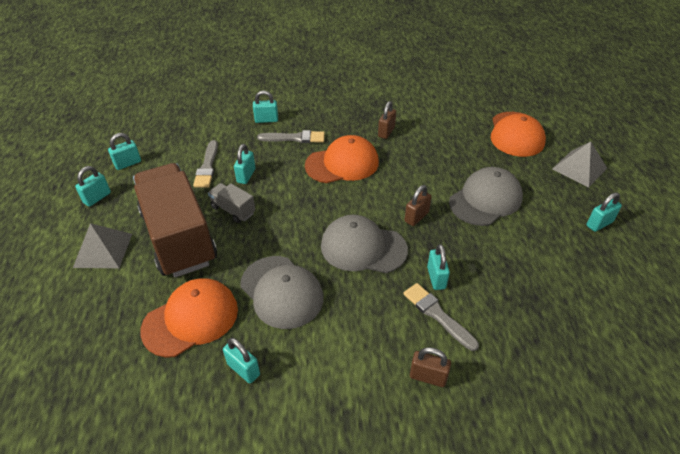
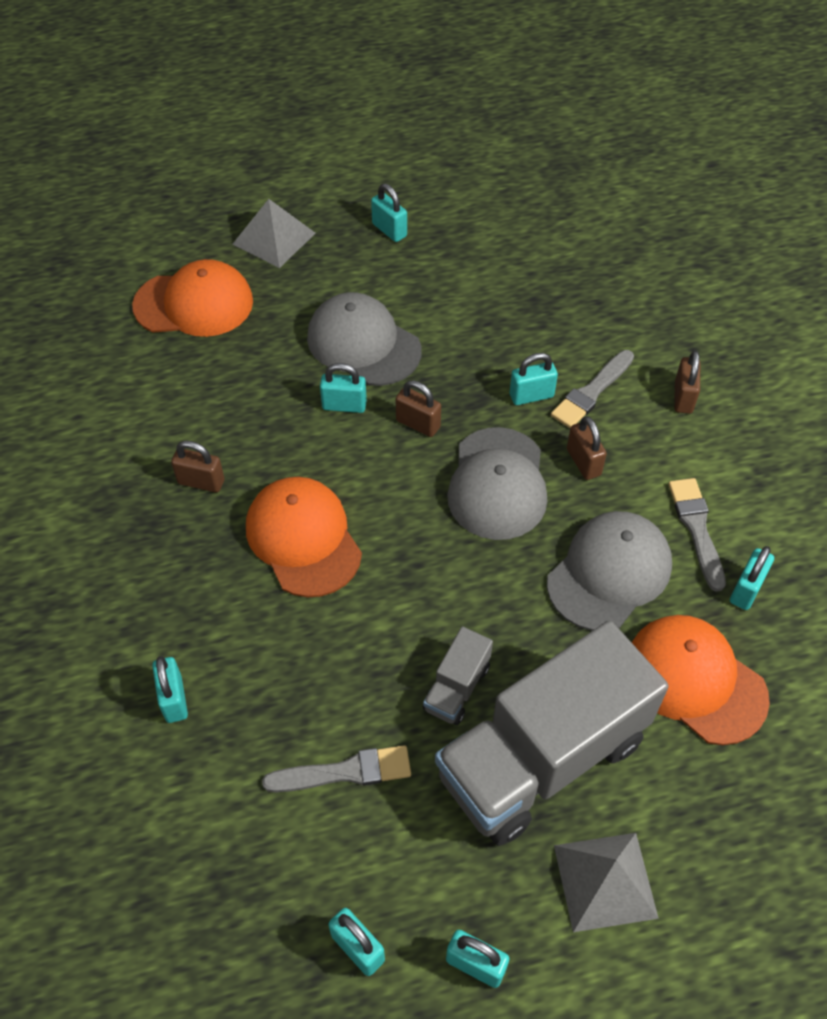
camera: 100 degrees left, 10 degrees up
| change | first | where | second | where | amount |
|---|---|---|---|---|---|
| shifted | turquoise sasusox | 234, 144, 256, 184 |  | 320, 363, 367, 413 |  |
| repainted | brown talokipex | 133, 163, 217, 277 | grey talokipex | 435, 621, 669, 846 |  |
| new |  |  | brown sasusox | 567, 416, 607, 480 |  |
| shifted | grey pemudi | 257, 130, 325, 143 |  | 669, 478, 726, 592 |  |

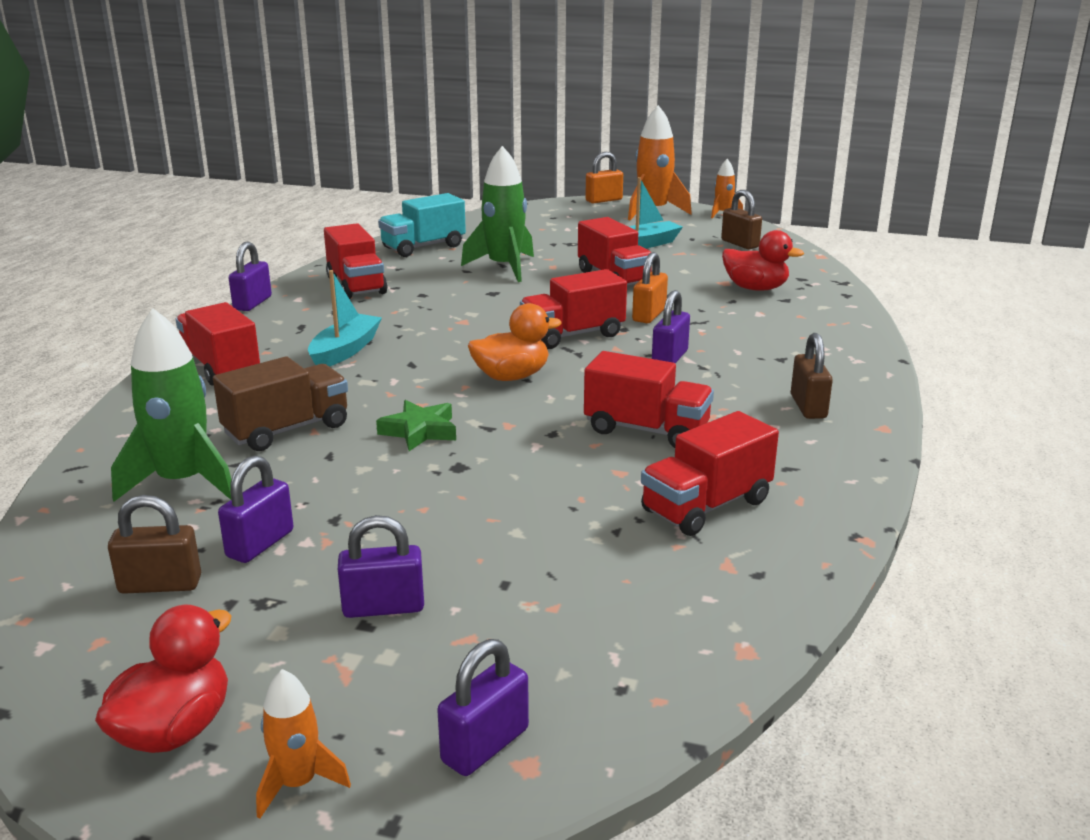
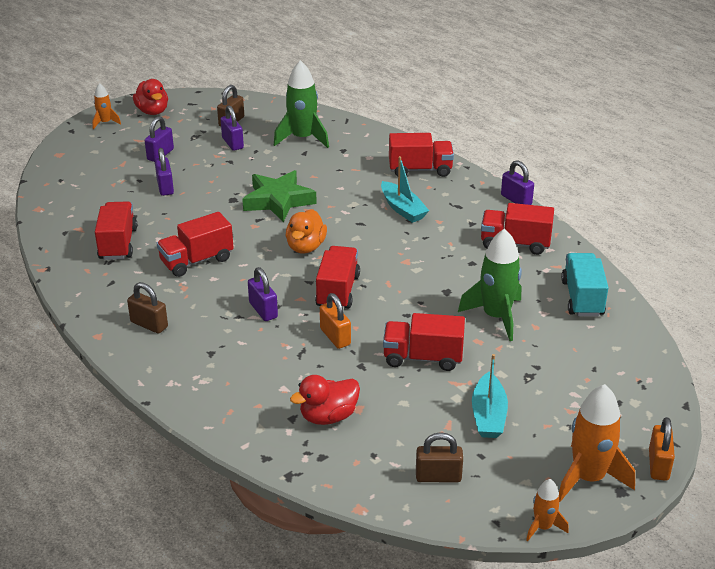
camera: 125 degrees right, 10 degrees up
| change | first | where | second | where | amount |
|---|---|---|---|---|---|
| shifted | purple sasusox | 437, 639, 529, 776 |  | 155, 148, 174, 196 |  |
| scaled | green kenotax | 376, 400, 456, 451 |  | 242, 170, 317, 222 | x1.67 |
| gone | brown talokipex | 213, 357, 348, 451 |  |  |  |

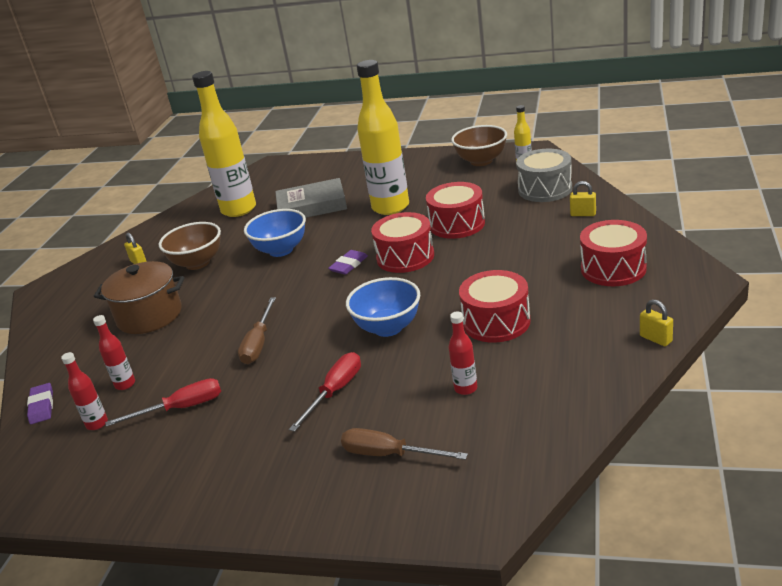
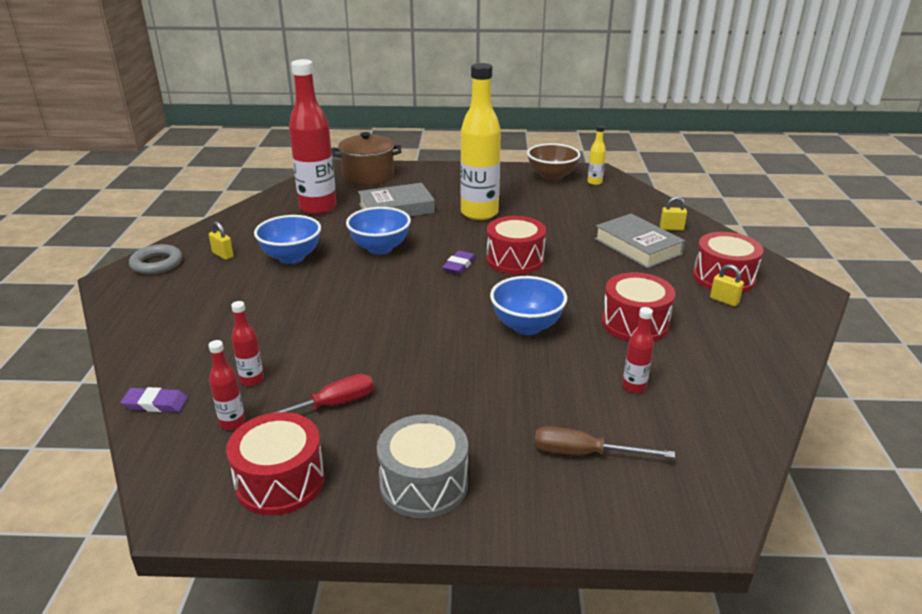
camera: 15 degrees left, 0 degrees up
| change | first | where | second | where | amount |
|---|---|---|---|---|---|
| rotated | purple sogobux | 27, 383, 53, 424 |  | 121, 387, 188, 412 | 60 degrees counterclockwise |
| new |  |  | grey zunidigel | 129, 244, 182, 274 |  |
| shifted | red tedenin | 426, 182, 485, 239 |  | 226, 412, 325, 516 |  |
| repainted | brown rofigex | 159, 222, 221, 270 | blue rofigex | 254, 215, 321, 264 |  |
| repainted | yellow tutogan | 192, 71, 256, 217 | red tutogan | 289, 59, 337, 215 |  |
| shifted | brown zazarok | 94, 261, 185, 334 |  | 332, 132, 401, 185 |  |
| shifted | grey tedenin | 516, 149, 572, 202 |  | 377, 415, 468, 518 |  |
| new |  |  | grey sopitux | 595, 214, 685, 268 |  |
| shifted | yellow sasusox | 640, 299, 673, 346 |  | 710, 264, 744, 307 |  |
| gone | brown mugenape | 238, 297, 276, 364 |  |  |  |
| gone | red mugenape | 289, 352, 361, 432 |  |  |  |

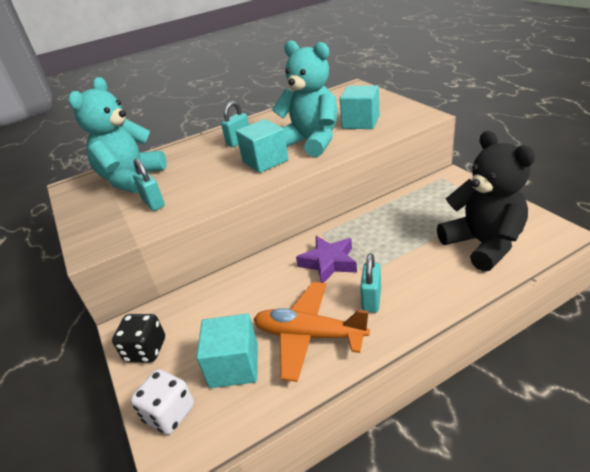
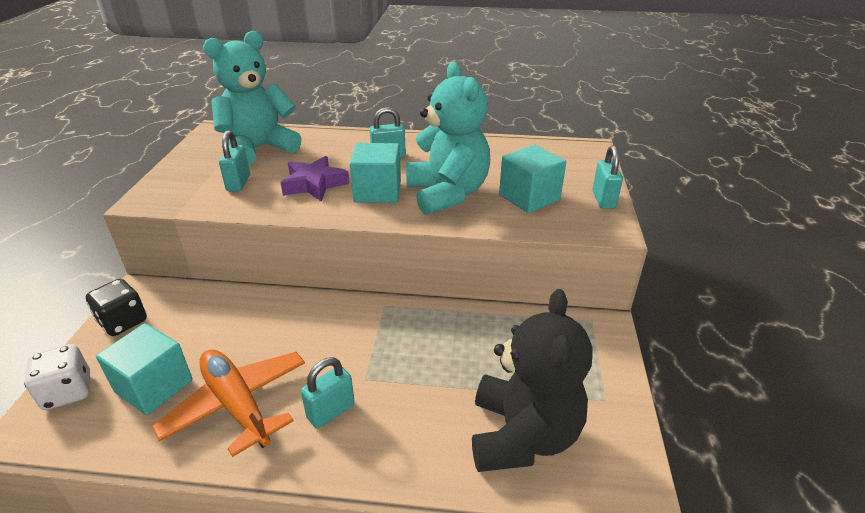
camera: 30 degrees right, 0 degrees up
| change | first | where | second | where | amount |
|---|---|---|---|---|---|
| shifted | purple kenotax | 296, 236, 357, 283 |  | 281, 156, 349, 202 |  |
| new |  |  | turquoise sasusox | 592, 145, 623, 209 |  |

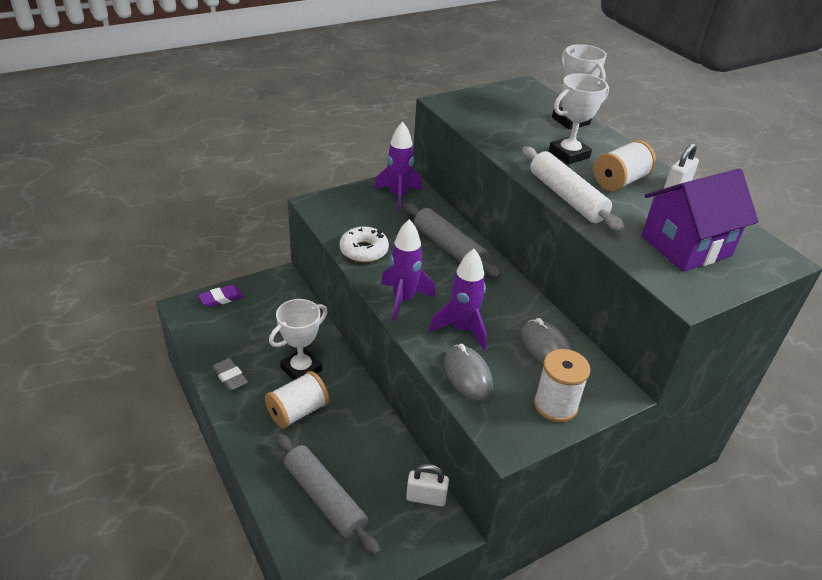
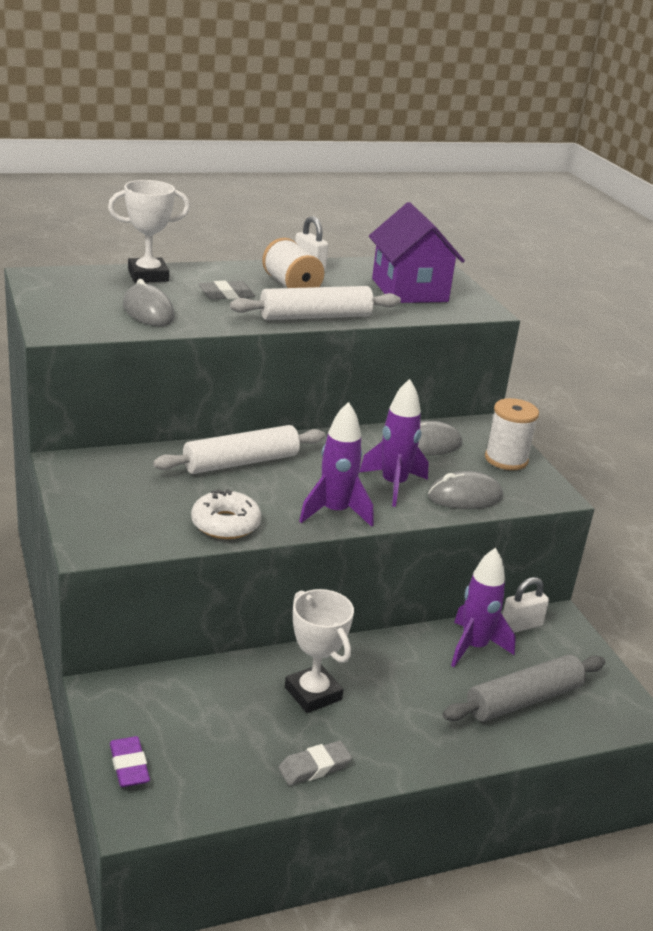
camera: 80 degrees left, 10 degrees down
| change | first | where | second | where | amount |
|---|---|---|---|---|---|
| new |  |  | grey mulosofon | 123, 279, 175, 326 |  |
| repainted | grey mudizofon | 405, 203, 501, 278 | white mudizofon | 153, 425, 325, 474 |  |
| swapped | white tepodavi | 549, 73, 609, 165 | grey sogobux | 199, 281, 255, 300 |  |
| shifted | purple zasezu | 374, 122, 422, 212 |  | 451, 548, 516, 667 |  |
| rotated | white sasusox | 406, 464, 449, 507 |  | 502, 577, 549, 633 | 45 degrees clockwise |
| gone | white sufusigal | 265, 371, 329, 429 |  |  |  |

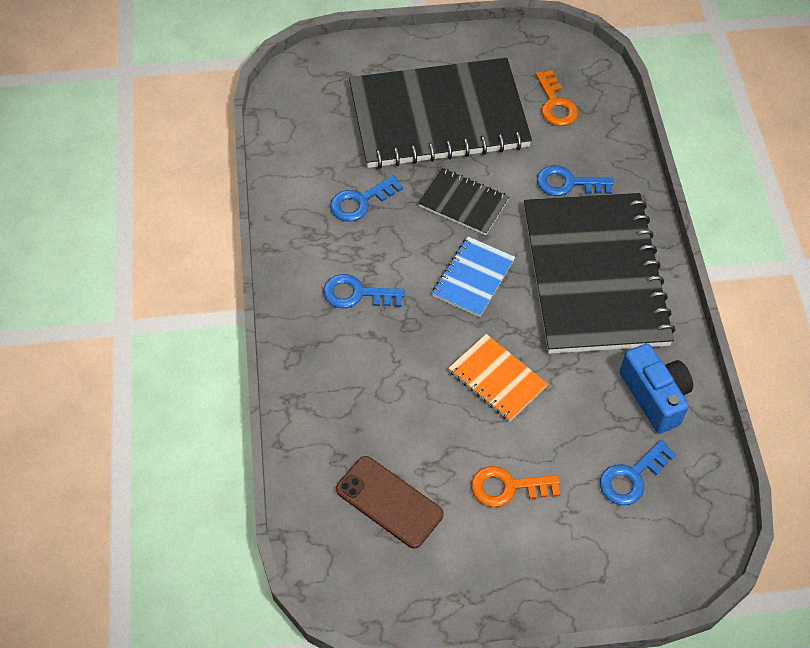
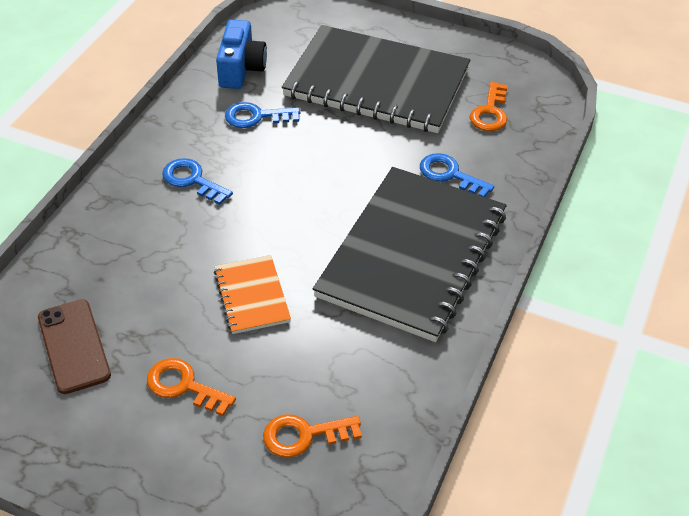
camera: 30 degrees right, 10 degrees down
| change | first | where | second | where | amount |
|---|---|---|---|---|---|
| shifted | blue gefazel | 620, 343, 693, 434 |  | 216, 20, 267, 89 |  |
| repainted | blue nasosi | 600, 440, 676, 505 | orange nasosi | 263, 414, 362, 458 |  |
| gone | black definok | 418, 168, 509, 235 |  |  |  |
| gone | blue definok | 432, 236, 515, 317 |  |  |  |

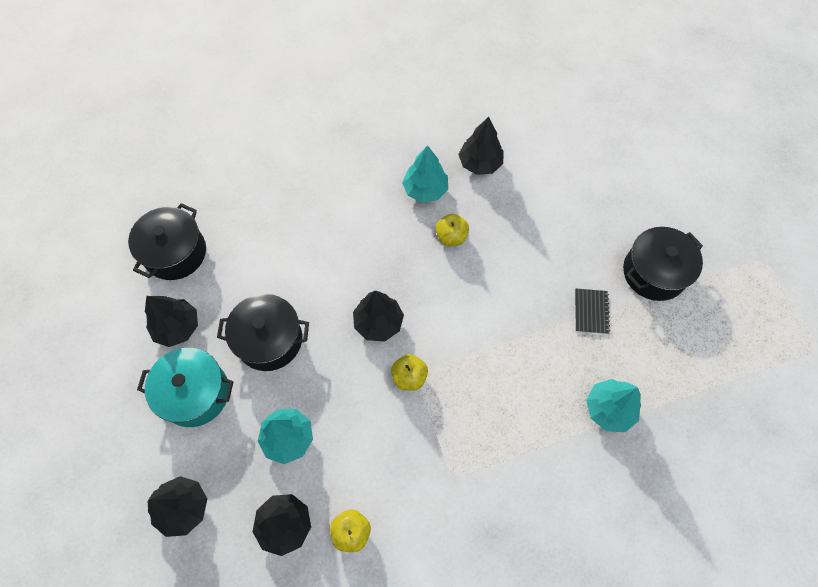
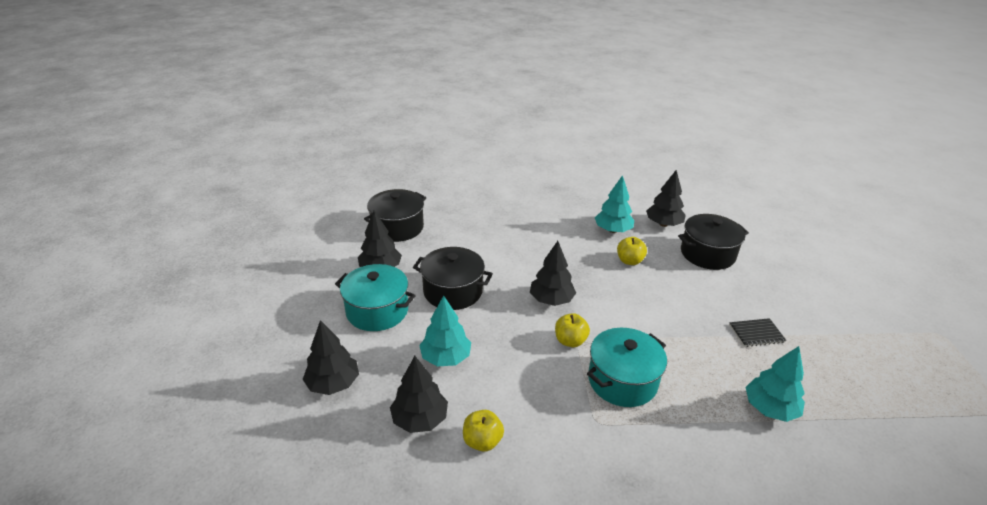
camera: 15 degrees right, 30 degrees down
| change | first | where | second | where | amount |
|---|---|---|---|---|---|
| new |  |  | turquoise zazarok | 587, 328, 667, 407 |  |
| shifted | black zazarok | 623, 227, 703, 301 |  | 678, 214, 749, 270 |  |
| rotated | black definok | 575, 288, 610, 334 |  | 729, 318, 786, 347 | 60 degrees clockwise |

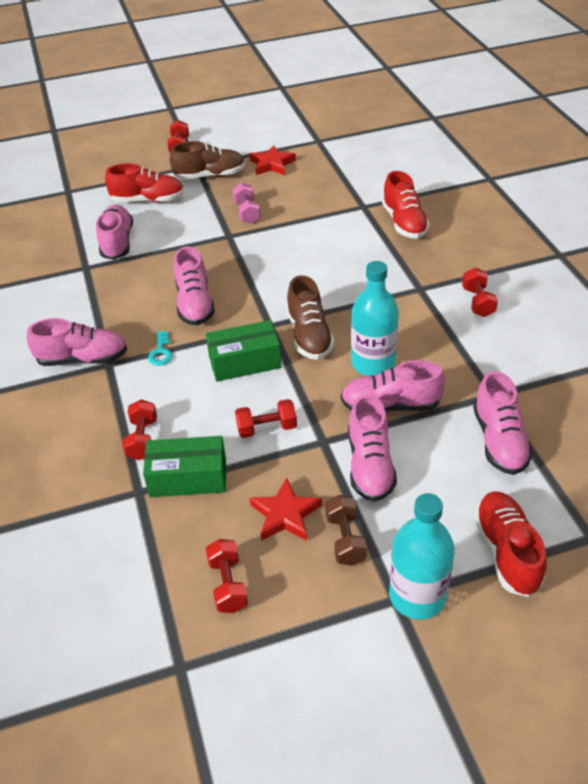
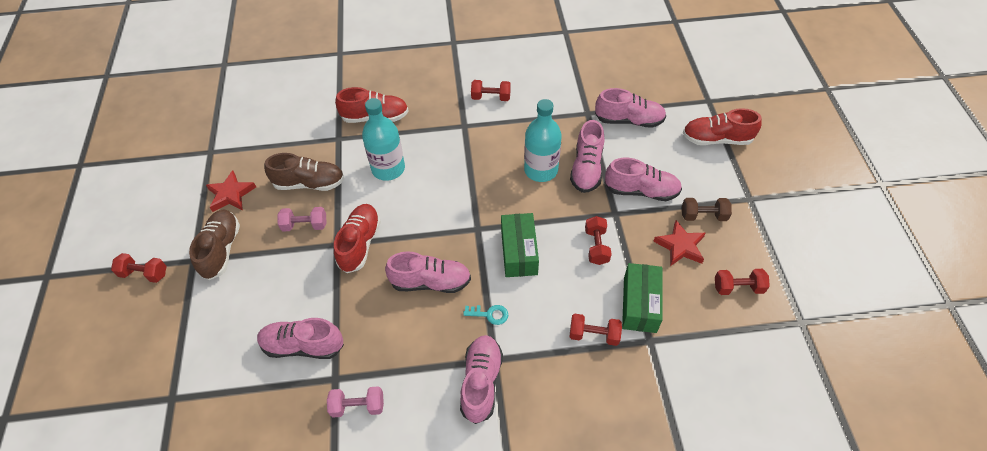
camera: 80 degrees left, 10 degrees up
| change | first | where | second | where | amount |
|---|---|---|---|---|---|
| shifted | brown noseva | 287, 275, 334, 360 |  | 264, 153, 344, 191 |  |
| new |  |  | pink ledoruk | 327, 386, 384, 418 |  |
| shifted | red noseva | 105, 163, 184, 203 |  | 334, 204, 381, 273 |  |
| shifted | turquoise tutogan | 389, 493, 455, 620 |  | 362, 98, 405, 181 |  |

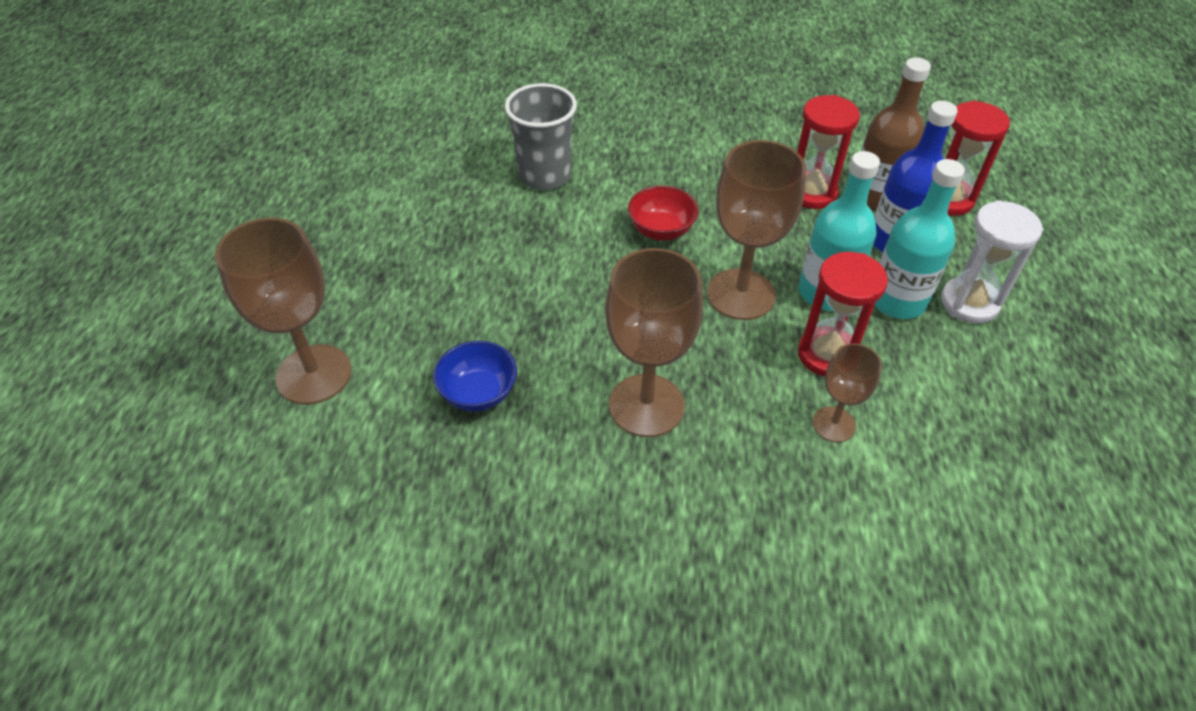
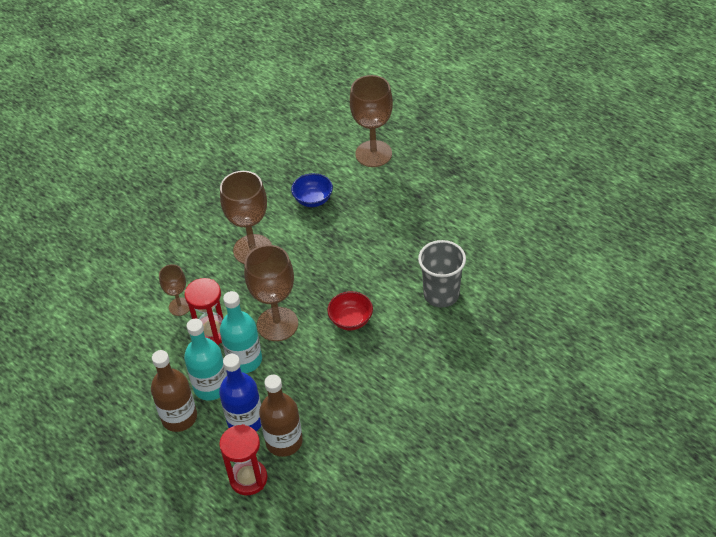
camera: 130 degrees right, 0 degrees up
| change | first | where | second | where | amount |
|---|---|---|---|---|---|
| swapped | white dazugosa | 941, 200, 1043, 324 | brown tutogan | 151, 350, 197, 432 |  |
| gone | red dazugosa | 797, 95, 860, 209 |  |  |  |

